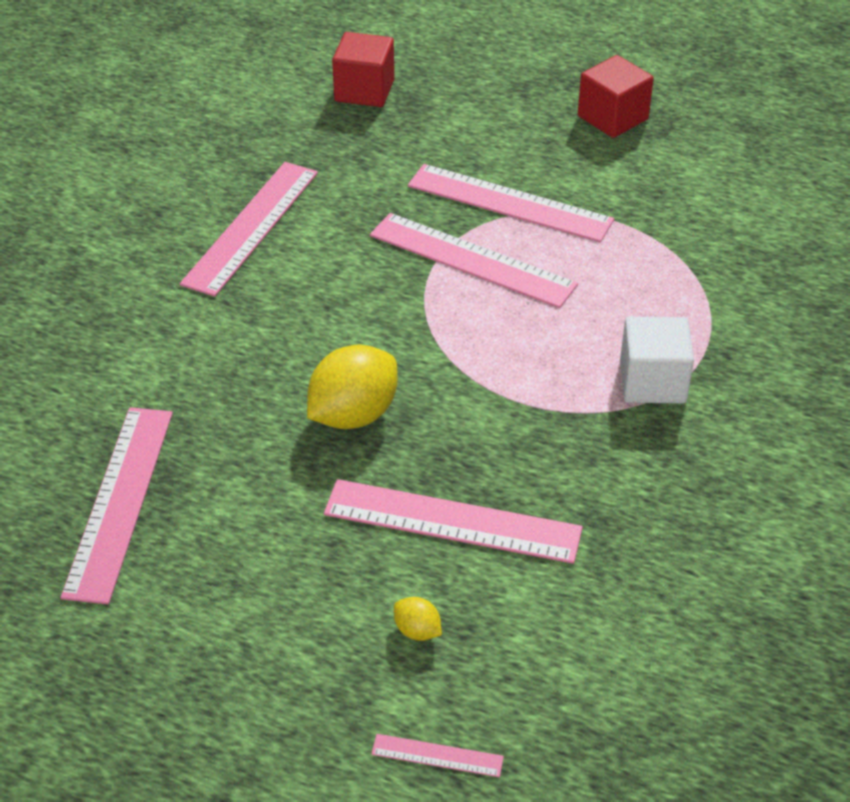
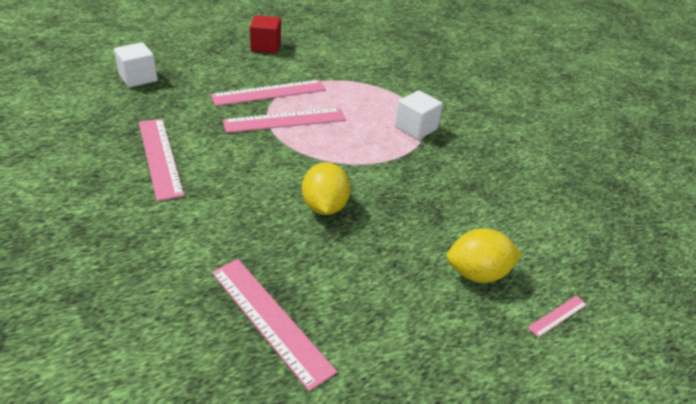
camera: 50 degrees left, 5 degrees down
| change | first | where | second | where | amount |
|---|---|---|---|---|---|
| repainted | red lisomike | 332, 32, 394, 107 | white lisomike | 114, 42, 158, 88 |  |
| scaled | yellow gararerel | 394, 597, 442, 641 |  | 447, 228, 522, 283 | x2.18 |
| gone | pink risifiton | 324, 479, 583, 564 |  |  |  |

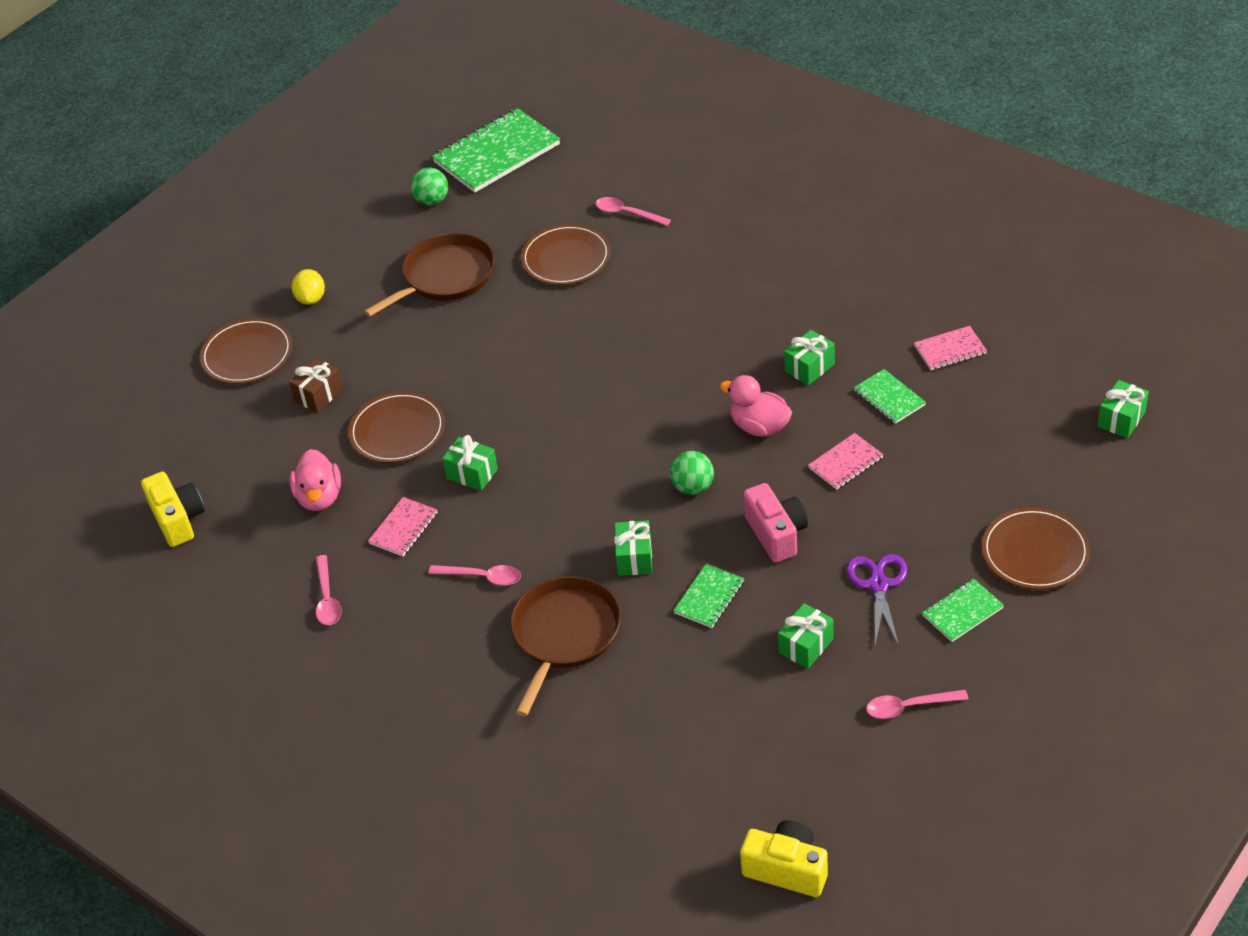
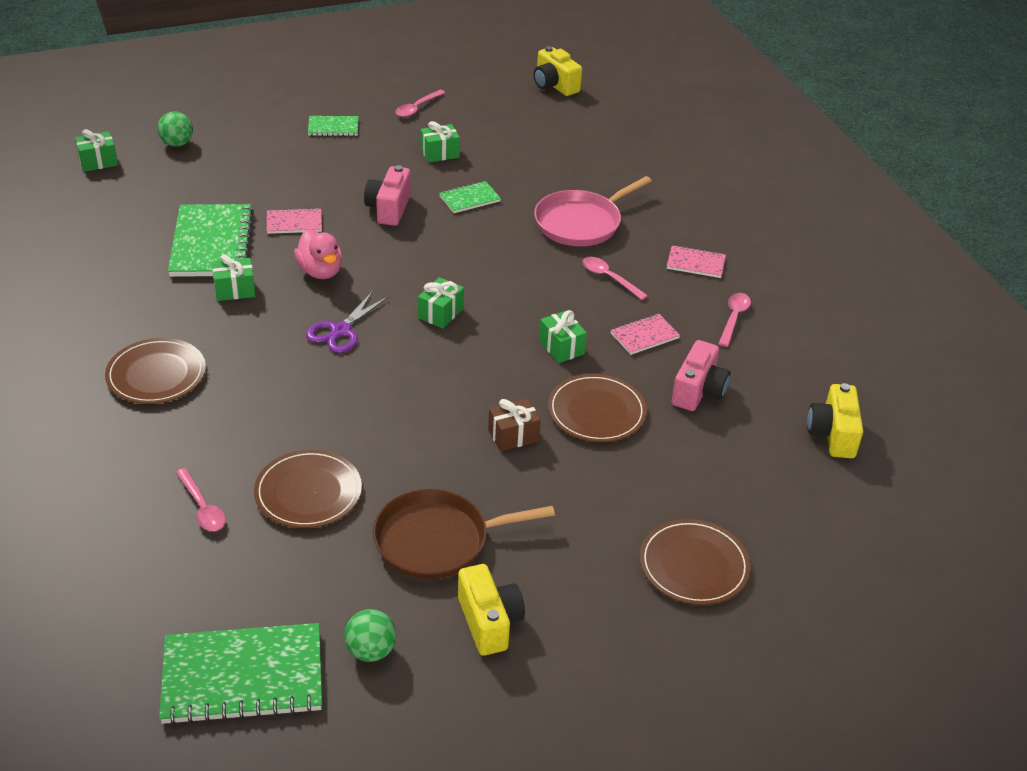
camera: 155 degrees left, 5 degrees down
| change | first | where | second | where | amount |
|---|---|---|---|---|---|
| shifted | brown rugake | 982, 507, 1090, 590 |  | 105, 338, 206, 404 |  |
| shifted | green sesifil | 670, 451, 714, 495 |  | 157, 112, 193, 147 |  |
| scaled | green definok | 854, 369, 926, 424 |  | 168, 204, 254, 277 | x2.01 |
| shifted | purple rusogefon | 846, 554, 907, 646 |  | 306, 291, 389, 353 |  |
| rotated | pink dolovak | 866, 690, 968, 719 |  | 395, 90, 445, 117 | 105 degrees clockwise |
| shifted | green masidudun | 614, 520, 652, 576 |  | 418, 277, 464, 328 |  |
| new |  |  | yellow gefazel | 458, 564, 525, 656 |  |
| shifted | brown masidudun | 289, 358, 343, 413 |  | 488, 399, 541, 451 |  |
| repainted | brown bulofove | 510, 576, 621, 716 | pink bulofove | 534, 176, 652, 246 |  |
| shifted | pink definok | 914, 326, 987, 370 |  | 667, 245, 726, 278 |  |
| swapped | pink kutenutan | 290, 449, 341, 511 | pink gefazel | 672, 340, 730, 411 |  |
| gone | yellow gararerel | 292, 269, 325, 305 |  |  |  |

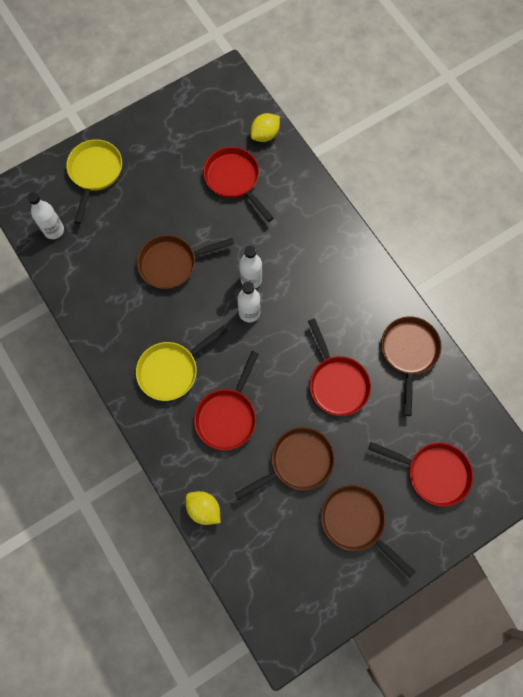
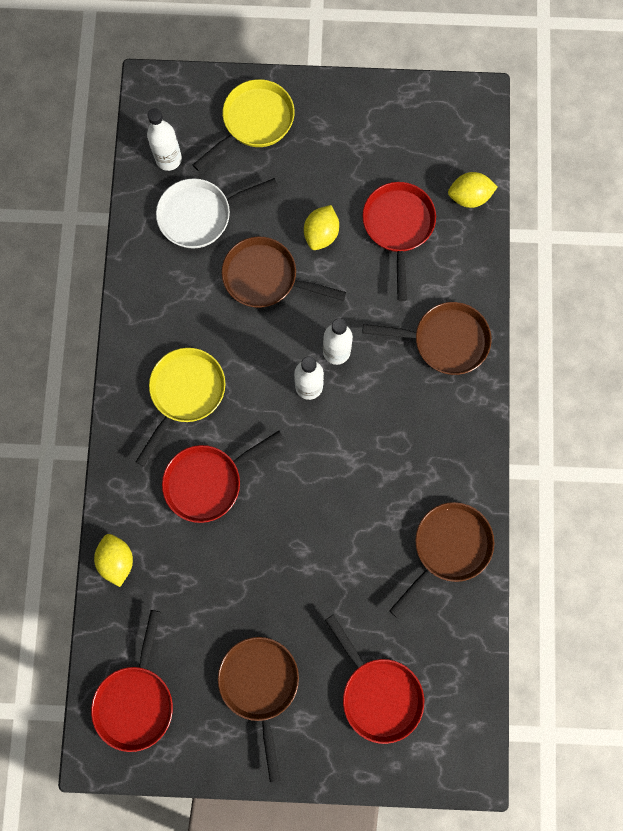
camera: 35 degrees right, 5 degrees up
| change | first | where | second | where | amount |
|---|---|---|---|---|---|
| shifted | red bulofove | 308, 318, 371, 416 |  | 91, 610, 173, 752 |  |
| rotated | yellow bulofove | 136, 325, 228, 401 |  | 136, 348, 225, 467 | 120 degrees clockwise |
| new |  |  | white bulofove | 156, 178, 278, 249 |  |
| new |  |  | yellow gararerel | 304, 205, 339, 250 |  |
| shifted | brown bulofove | 235, 427, 335, 500 |  | 362, 302, 492, 375 |  |

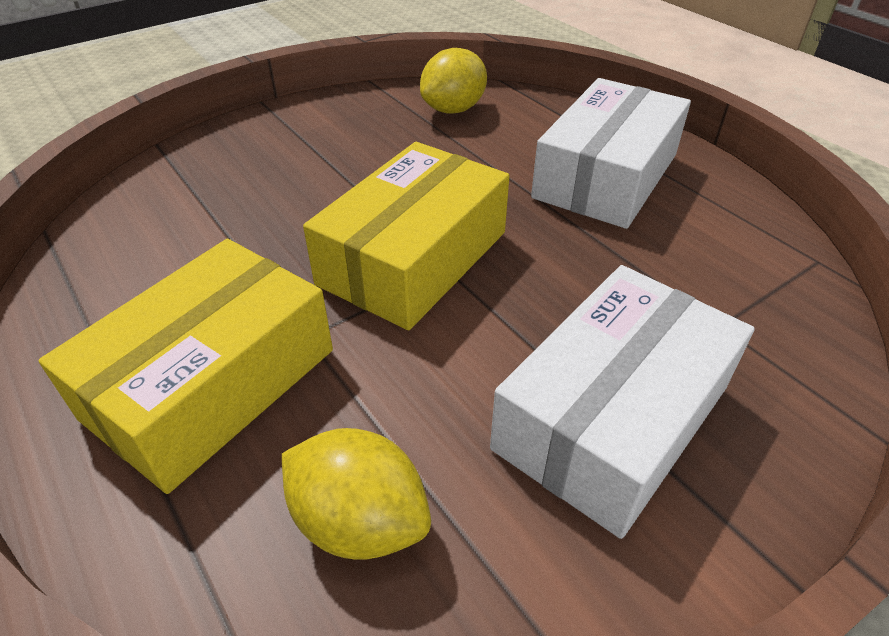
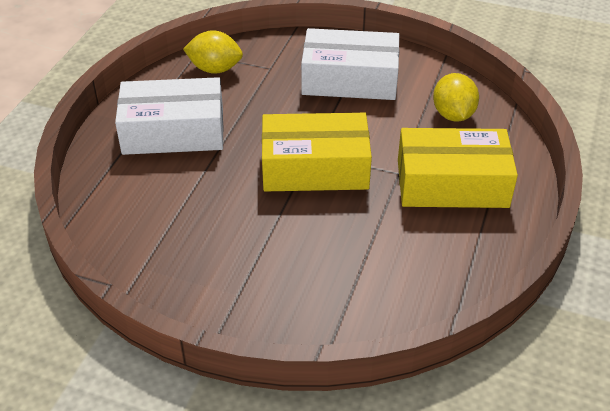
camera: 125 degrees left, 0 degrees up
| change | first | where | second | where | amount |
|---|---|---|---|---|---|
| shifted | yellow gararerel | 420, 48, 487, 114 |  | 183, 30, 243, 74 |  |

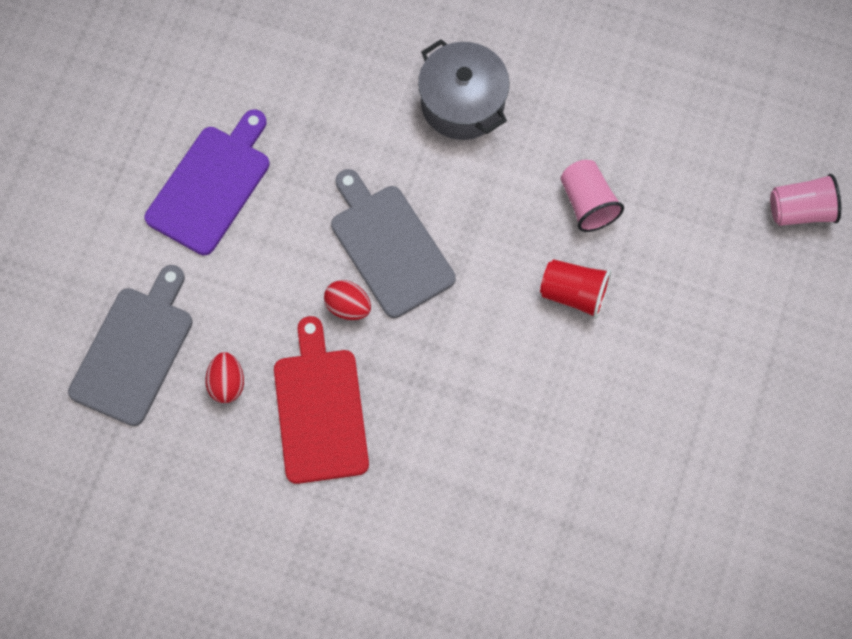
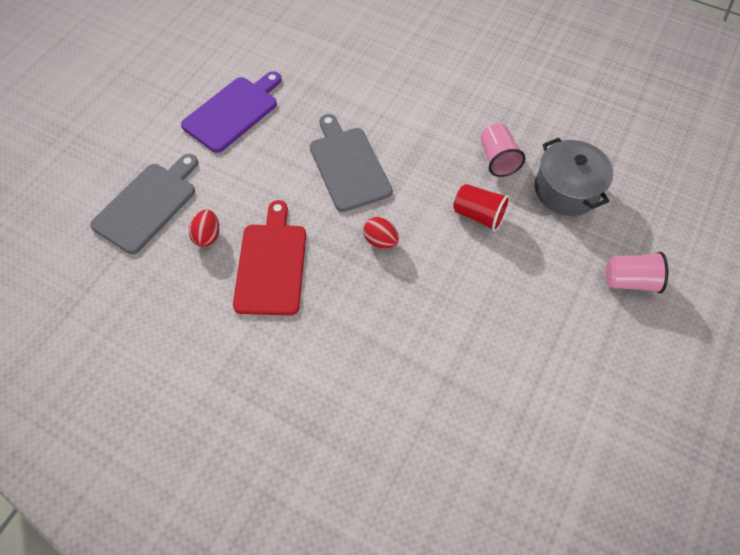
camera: 10 degrees right, 10 degrees down
| change | first | where | second | where | amount |
|---|---|---|---|---|---|
| shifted | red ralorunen | 324, 280, 371, 320 |  | 363, 217, 399, 249 |  |
| shifted | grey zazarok | 418, 39, 510, 140 |  | 535, 138, 613, 216 |  |
| shifted | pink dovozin | 770, 174, 841, 226 |  | 606, 252, 668, 293 |  |

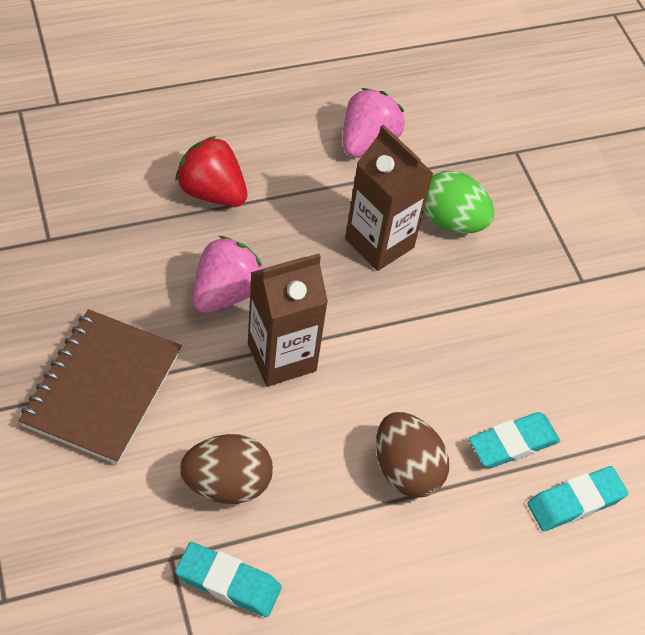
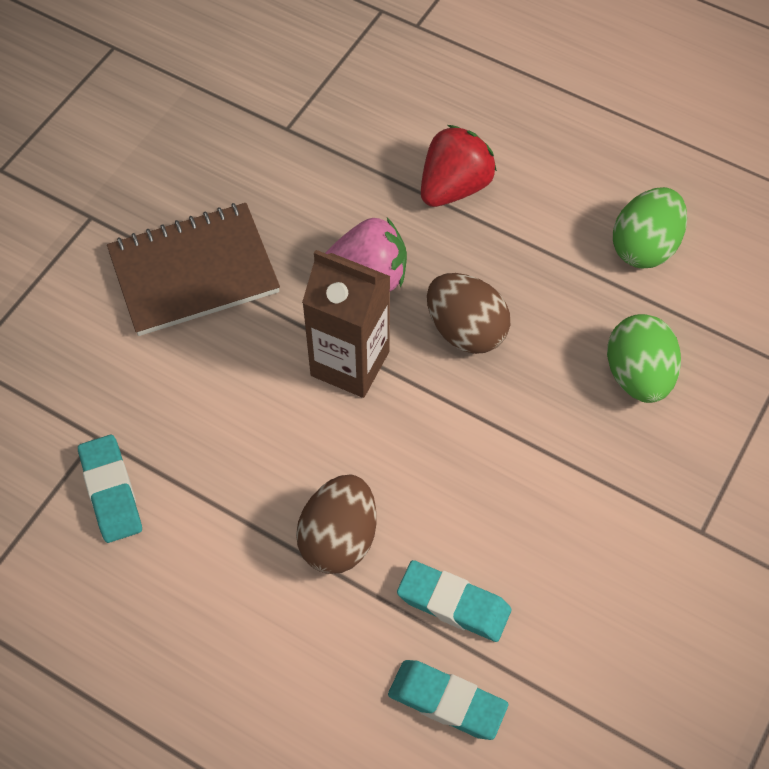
camera: 55 degrees right, 5 degrees up
| change | first | where | second | where | amount |
|---|---|---|---|---|---|
| rotated | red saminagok | 175, 136, 247, 207 |  | 421, 125, 497, 207 | 45 degrees clockwise |
| shifted | brown ralorunen | 180, 434, 273, 504 |  | 427, 273, 510, 354 |  |
| swapped | pink saminagok | 343, 88, 404, 157 | green ralorunen | 613, 187, 687, 268 |  |
| gone | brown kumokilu | 345, 124, 433, 271 |  |  |  |

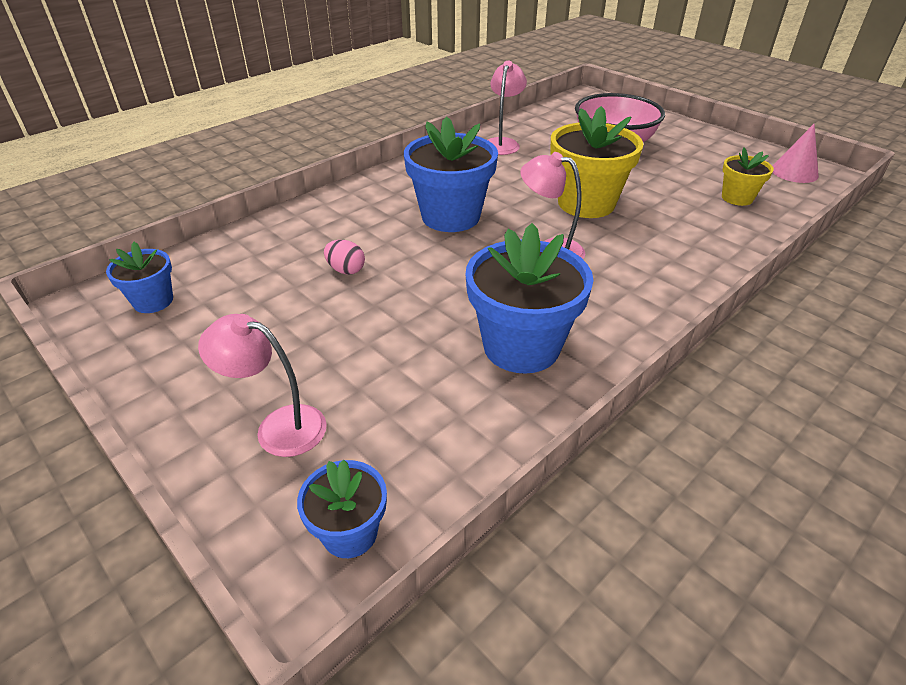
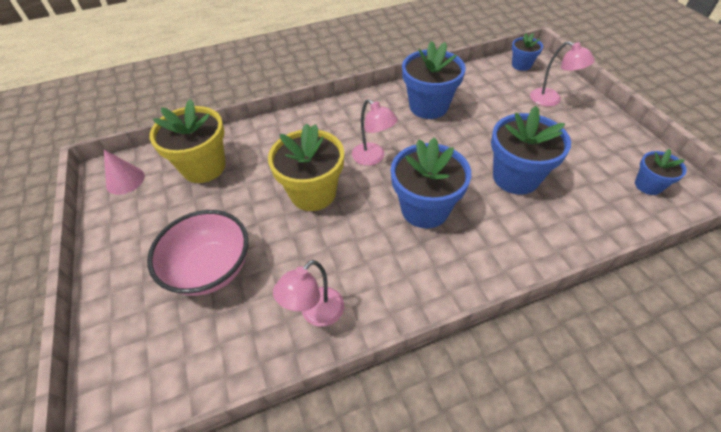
camera: 155 degrees left, 10 degrees up
| change | first | where | second | where | amount |
|---|---|---|---|---|---|
| scaled | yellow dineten | 722, 147, 774, 206 |  | 149, 99, 226, 183 | x1.86 |
| swapped | pink ralorunen | 324, 240, 365, 275 | blue dineten | 491, 106, 571, 195 |  |

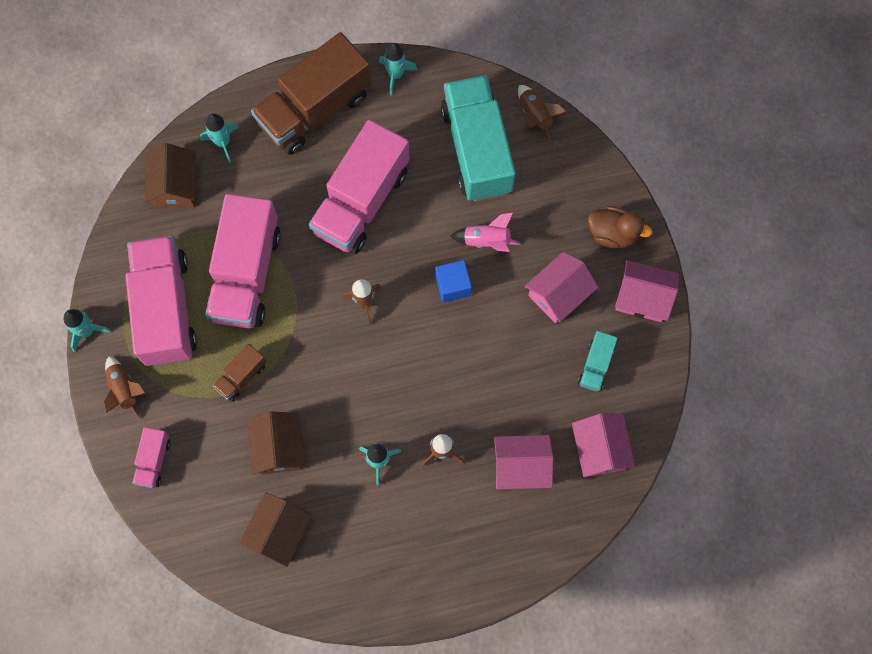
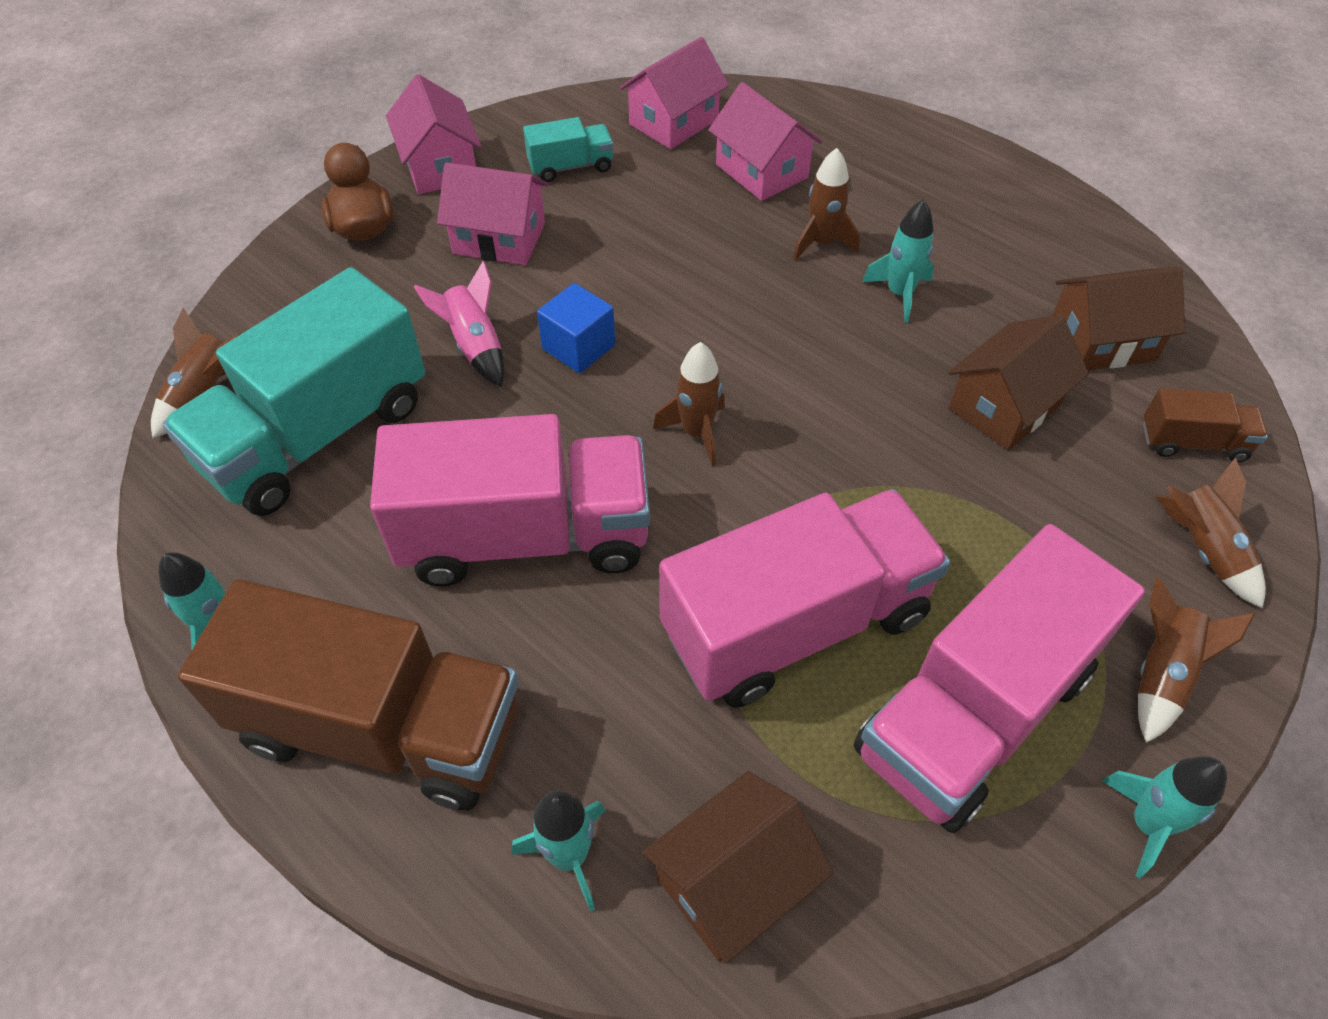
camera: 125 degrees left, 20 degrees down
| change | first | where | second | where | amount |
|---|---|---|---|---|---|
| shifted | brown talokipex | 212, 344, 267, 402 |  | 1143, 388, 1268, 462 |  |
| swapped | pink talokipex | 132, 427, 171, 488 | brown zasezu | 1157, 457, 1266, 608 |  |

